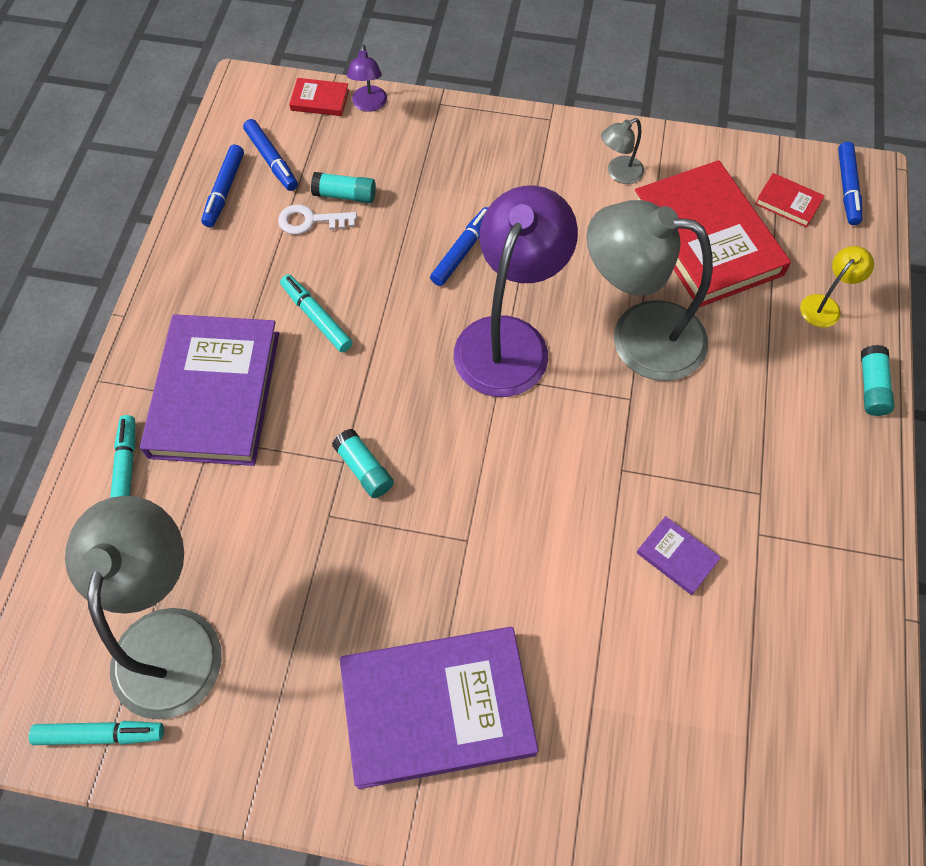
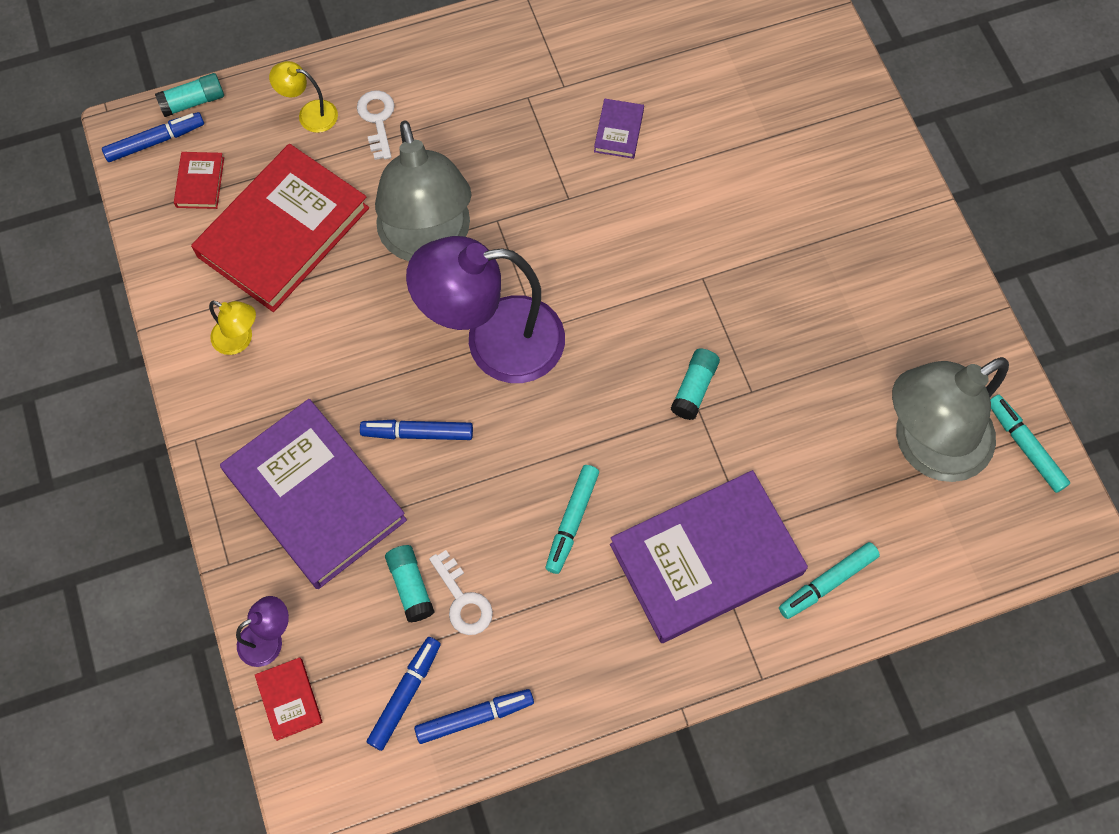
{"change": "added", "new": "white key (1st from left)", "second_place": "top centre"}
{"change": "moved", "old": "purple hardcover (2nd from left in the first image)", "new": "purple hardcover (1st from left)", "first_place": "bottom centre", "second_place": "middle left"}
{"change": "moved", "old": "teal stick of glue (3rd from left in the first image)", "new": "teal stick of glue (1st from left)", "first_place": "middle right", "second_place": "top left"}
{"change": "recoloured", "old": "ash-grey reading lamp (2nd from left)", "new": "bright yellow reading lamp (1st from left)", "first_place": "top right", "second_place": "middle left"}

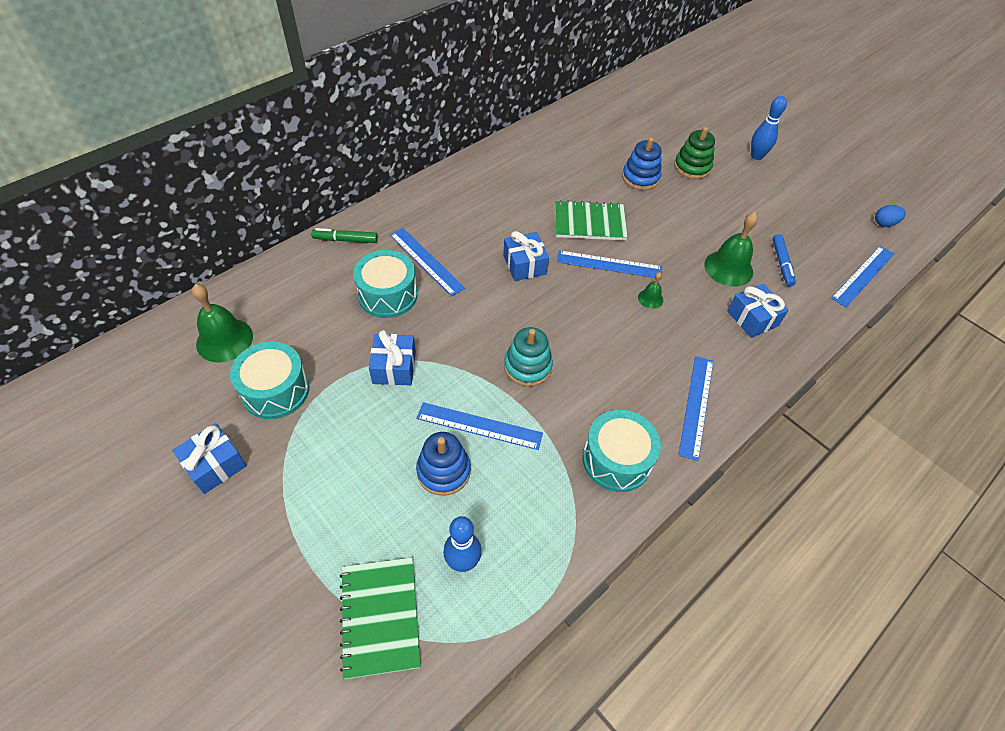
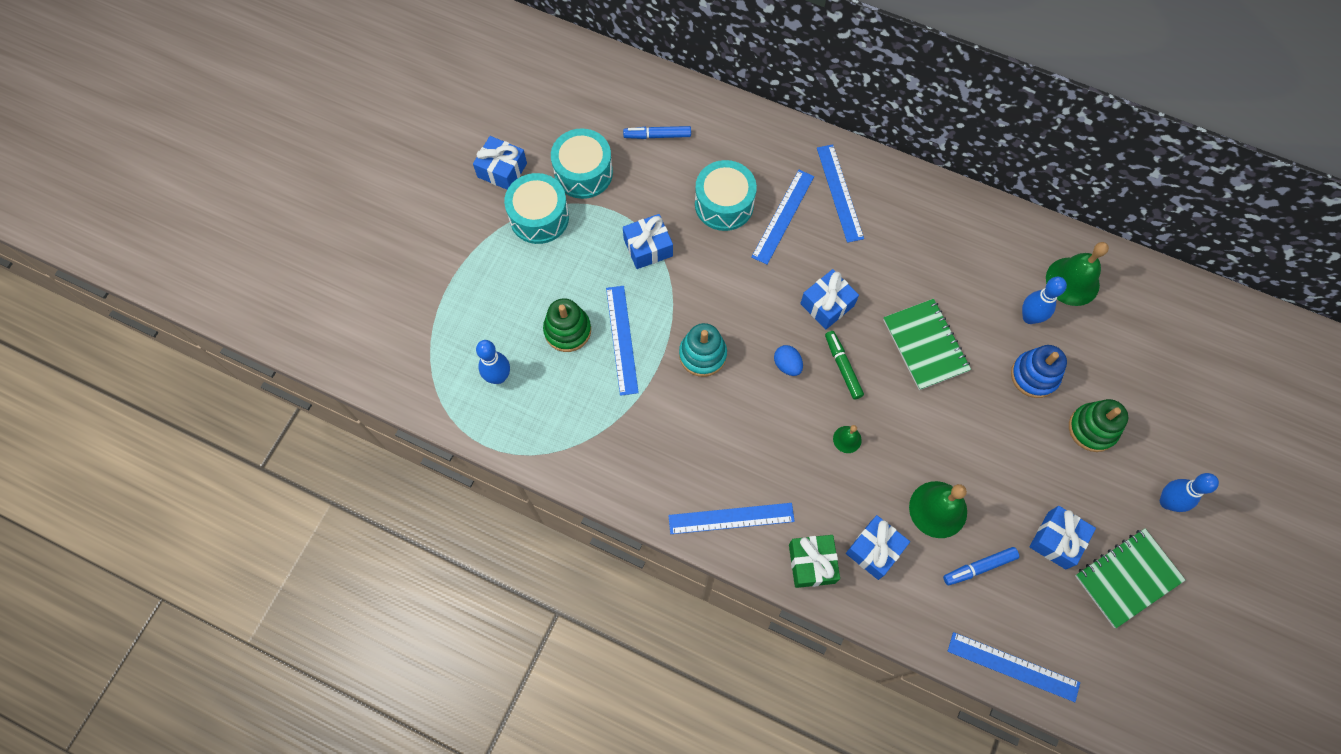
{"change": "added", "new": "royal blue marker pen (1st from left)", "second_place": "top centre"}
{"change": "added", "new": "leaf-green wrapped gift", "second_place": "bottom centre"}
{"change": "added", "new": "royal blue bowling pin (2nd from left)", "second_place": "middle right"}
{"change": "added", "new": "royal blue wrapped gift (5th from left)", "second_place": "bottom right"}
{"change": "moved", "old": "leaf-green bell (1st from left in the first image)", "new": "leaf-green bell (3rd from left)", "first_place": "middle left", "second_place": "middle right"}
{"change": "moved", "old": "leaf-green marker pen", "first_place": "top centre", "second_place": "centre"}
{"change": "moved", "old": "leaf-green notebook (1st from left in the first image)", "new": "leaf-green notebook (2nd from left)", "first_place": "bottom centre", "second_place": "bottom right"}
{"change": "moved", "old": "royal blue measuring stick (3rd from left in the first image)", "new": "royal blue measuring stick (4th from left)", "first_place": "centre", "second_place": "top centre"}
{"change": "moved", "old": "teal drum (3rd from left in the first image)", "new": "teal drum (1st from left)", "first_place": "centre", "second_place": "top centre"}
{"change": "moved", "old": "royal blue egg shape", "first_place": "top right", "second_place": "centre"}
{"change": "recoloured", "old": "royal blue stacking rings (1st from left)", "new": "leaf-green stacking rings (1st from left)", "first_place": "centre", "second_place": "centre"}

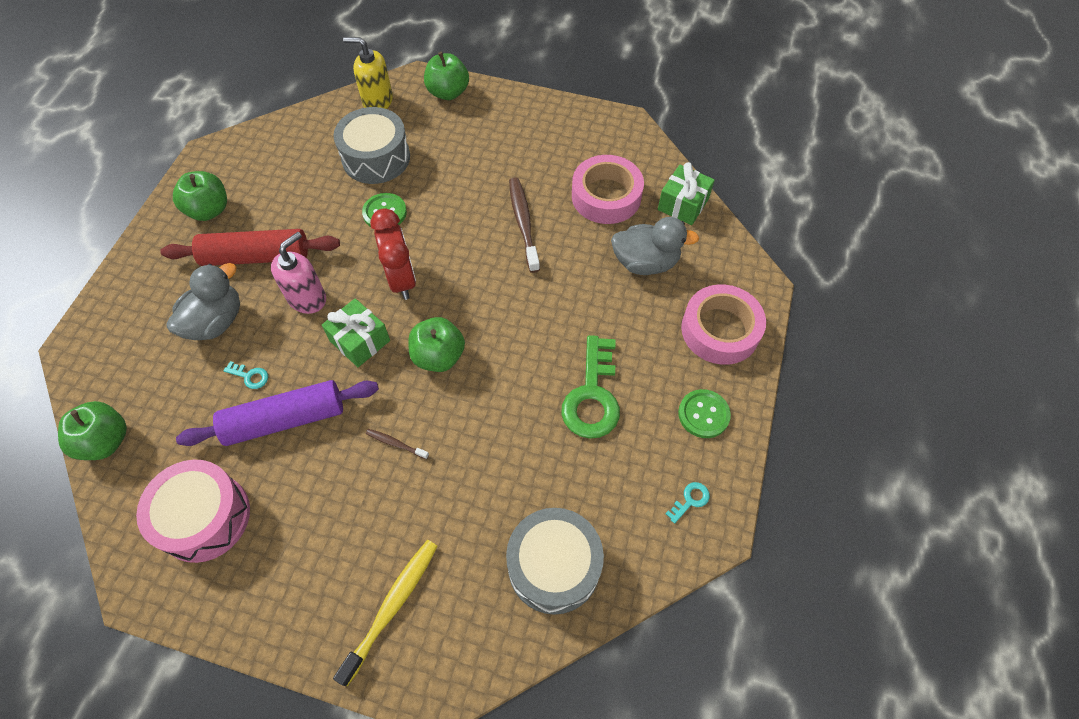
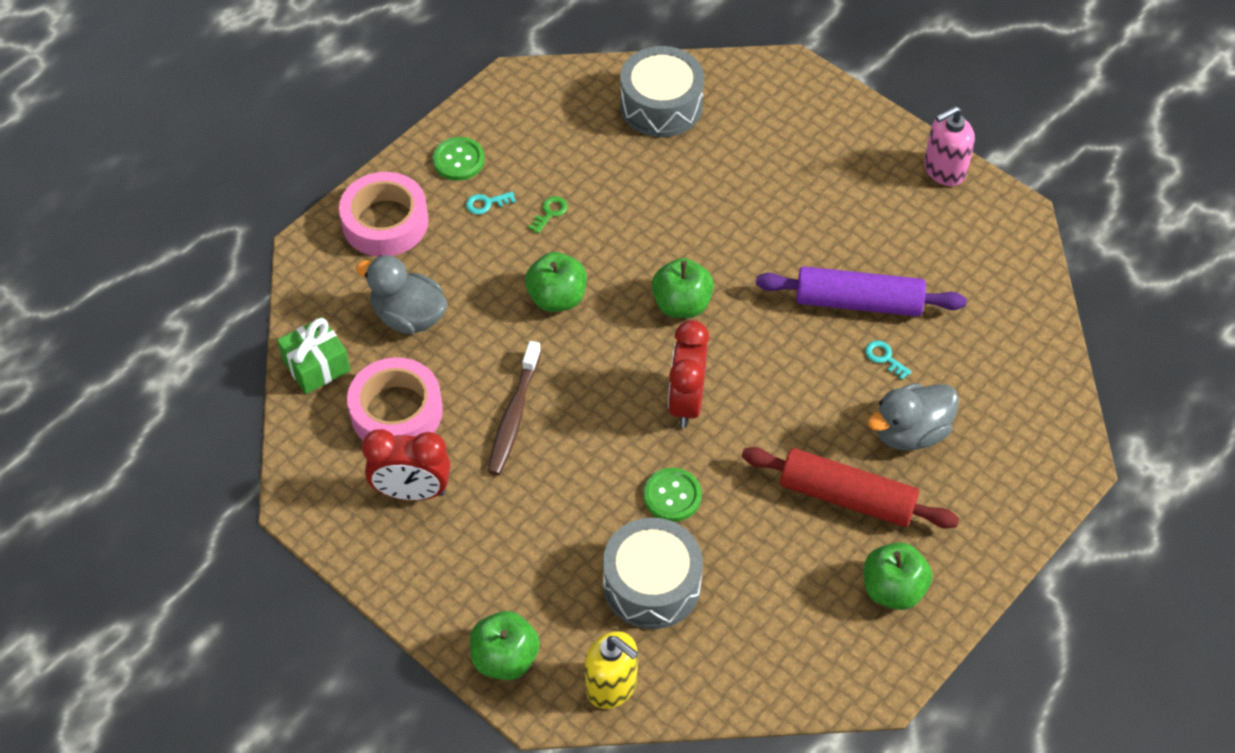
{"change": "removed", "old": "pink drum", "first_place": "bottom left"}
{"change": "removed", "old": "leaf-green wrapped gift (1st from left)", "first_place": "middle left"}
{"change": "removed", "old": "bright yellow dental brush", "first_place": "bottom centre"}
{"change": "removed", "old": "russet dental brush (1st from left)", "first_place": "centre"}
{"change": "added", "new": "red clock (1st from left)", "second_place": "middle left"}
{"change": "moved", "old": "leaf-green apple fruit (1st from left in the first image)", "new": "leaf-green apple fruit (2nd from left)", "first_place": "middle left", "second_place": "centre"}
{"change": "moved", "old": "pink soap dispenser", "first_place": "middle left", "second_place": "top right"}
{"change": "moved", "old": "teal key (2nd from left in the first image)", "new": "teal key (1st from left)", "first_place": "bottom centre", "second_place": "top centre"}
{"change": "resized", "old": "leaf-green key", "first_place": "centre", "second_place": "top centre", "factor": 0.42}

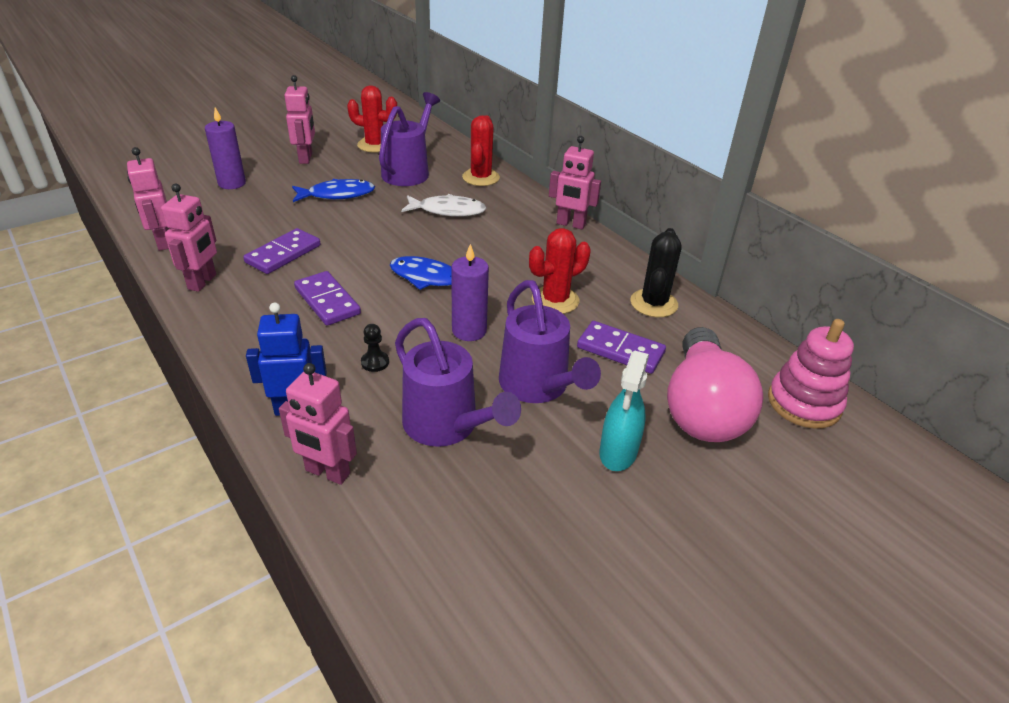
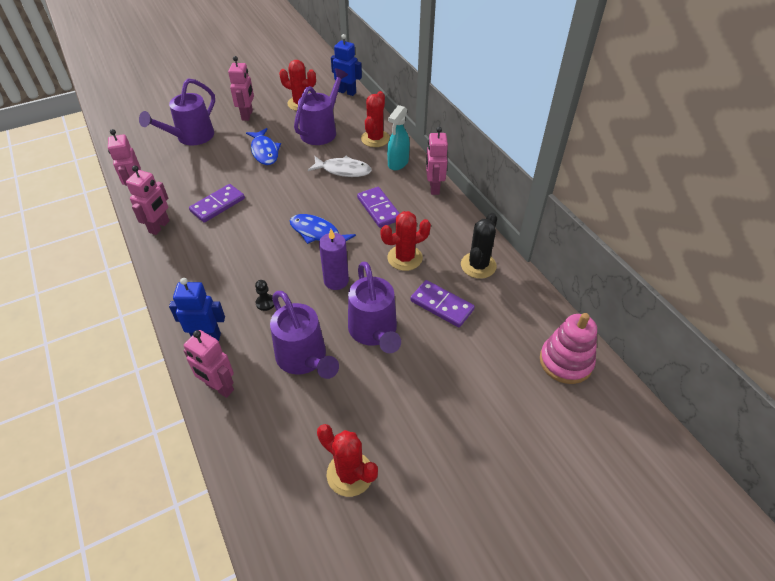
{"change": "removed", "old": "pink lightbulb", "first_place": "middle right"}
{"change": "added", "new": "red saguaro cactus (2nd from left)", "second_place": "bottom centre"}
{"change": "added", "new": "royal blue toy robot (2nd from left)", "second_place": "top centre"}
{"change": "moved", "old": "purple domino tile (2nd from left)", "first_place": "middle left", "second_place": "centre"}
{"change": "moved", "old": "teal spray cleaner", "first_place": "centre", "second_place": "top centre"}
{"change": "replaced", "old": "purple wax candle (1st from left)", "new": "purple sprinkling can (1st from left)", "first_place": "top left", "second_place": "top left"}
{"change": "turned", "old": "royal blue fish figure (1st from left)", "first_place": "top left", "second_place": "top centre", "degrees": 75}
{"change": "turned", "old": "pink toy robot (5th from left)", "first_place": "top centre", "second_place": "top centre", "degrees": 60}

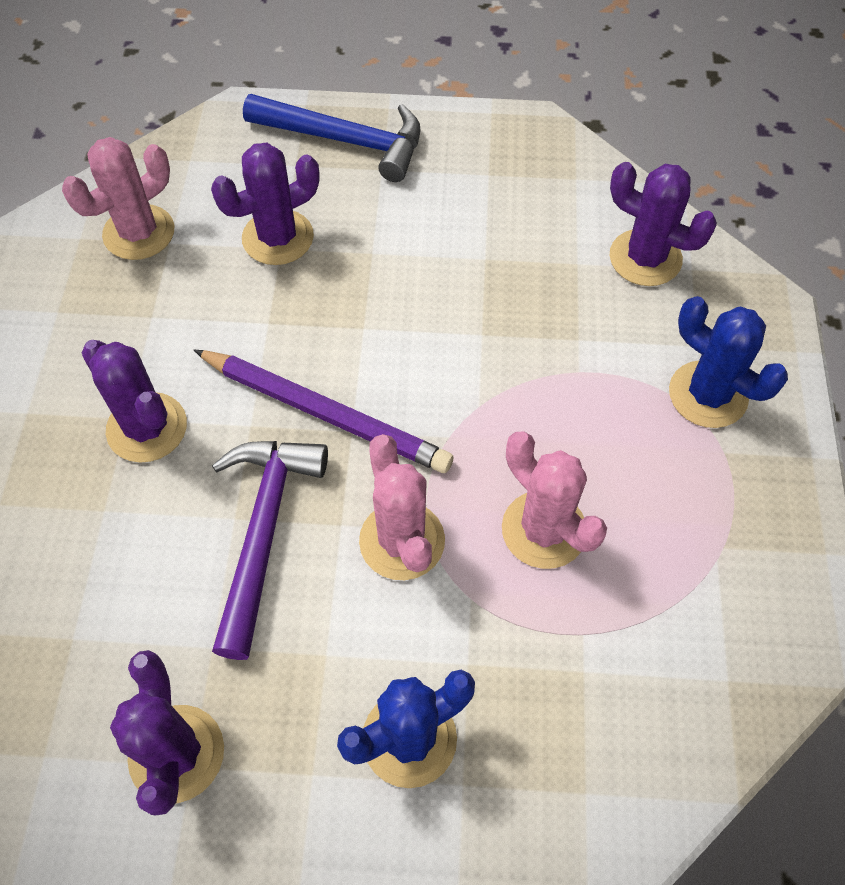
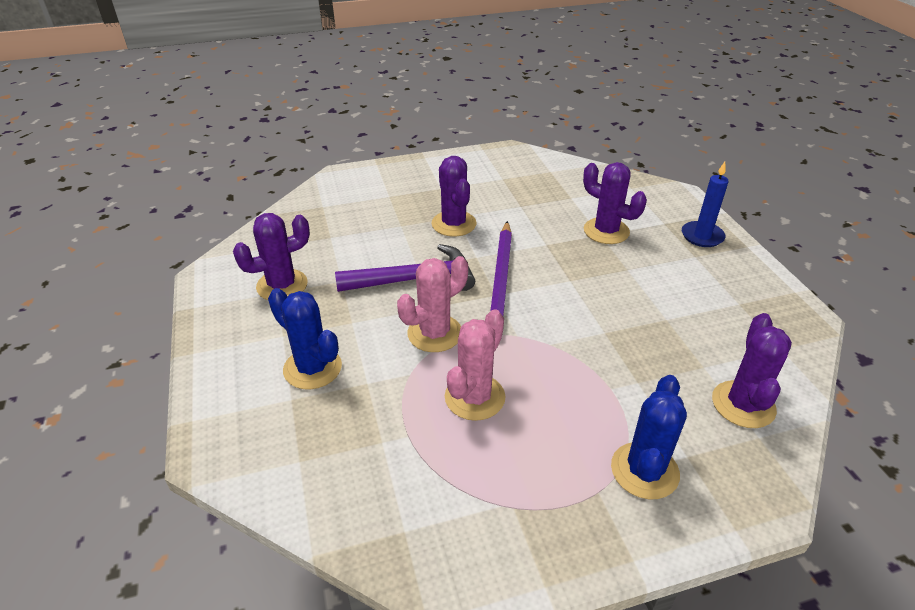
{"change": "removed", "old": "pink saguaro cactus (1st from left)", "first_place": "top left"}
{"change": "replaced", "old": "royal blue claw hammer", "new": "royal blue wax candle", "first_place": "top centre", "second_place": "middle right"}
{"change": "turned", "old": "purple saguaro cactus (1st from left in the first image)", "first_place": "middle left", "second_place": "top centre", "degrees": -45}

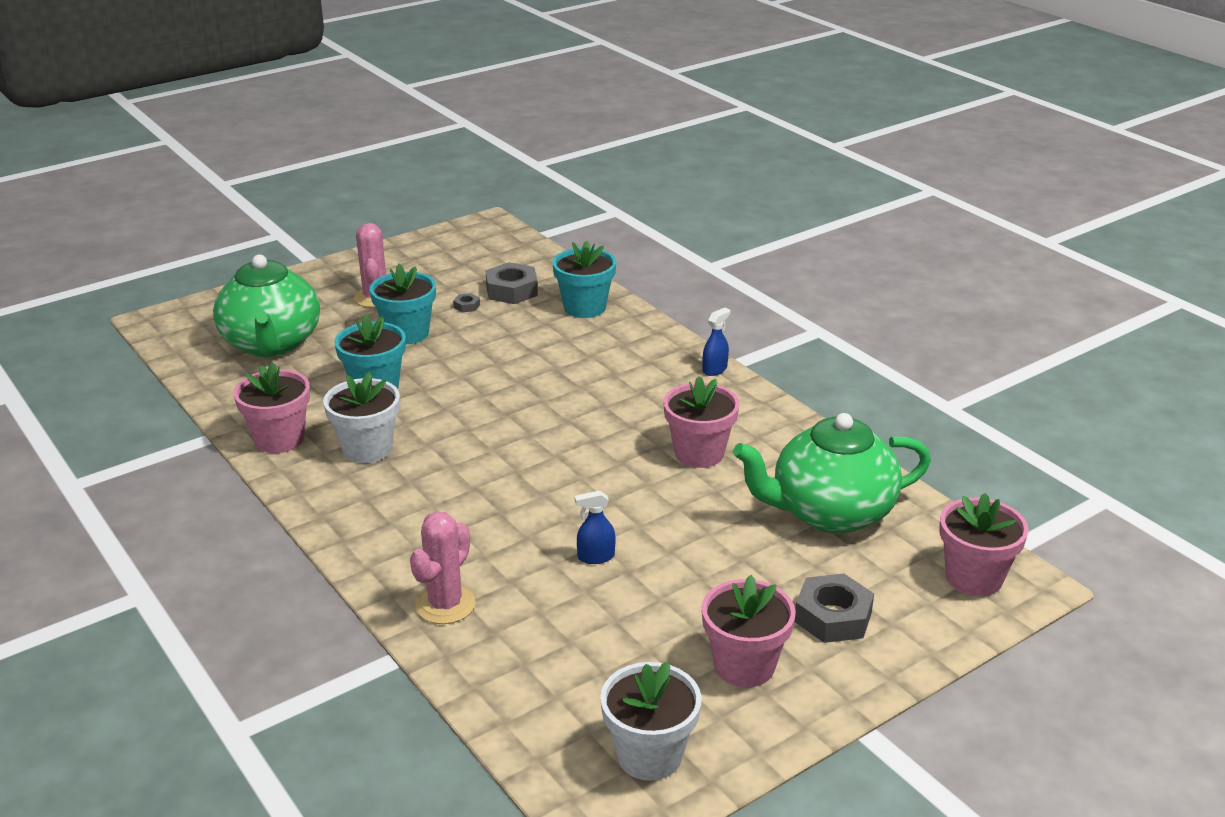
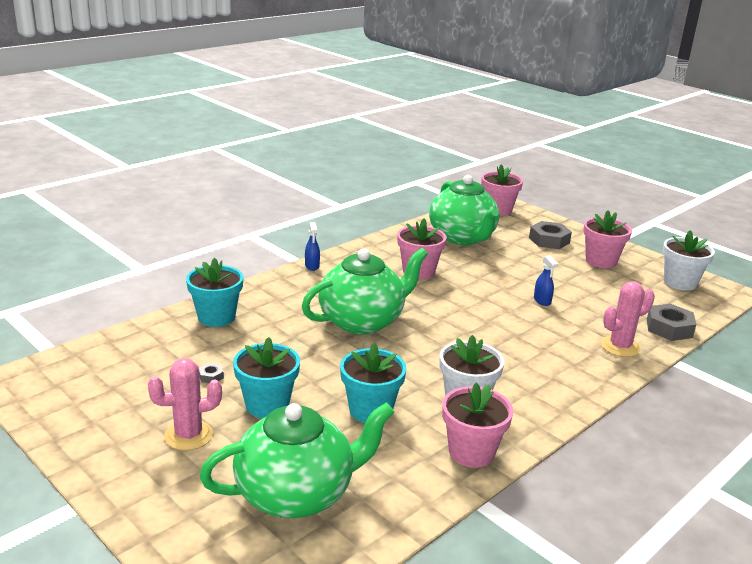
{"change": "added", "new": "leaf-green china teapot (2nd from left)", "second_place": "centre"}
{"change": "moved", "old": "ash-grey hex nut (2nd from left in the first image)", "new": "ash-grey hex nut (3rd from left)", "first_place": "centre", "second_place": "middle right"}
{"change": "turned", "old": "pink saguaro cactus (2nd from left)", "first_place": "bottom centre", "second_place": "middle right", "degrees": -45}
{"change": "turned", "old": "royal blue spray cleaner (2nd from left in the first image)", "first_place": "centre", "second_place": "centre", "degrees": -135}

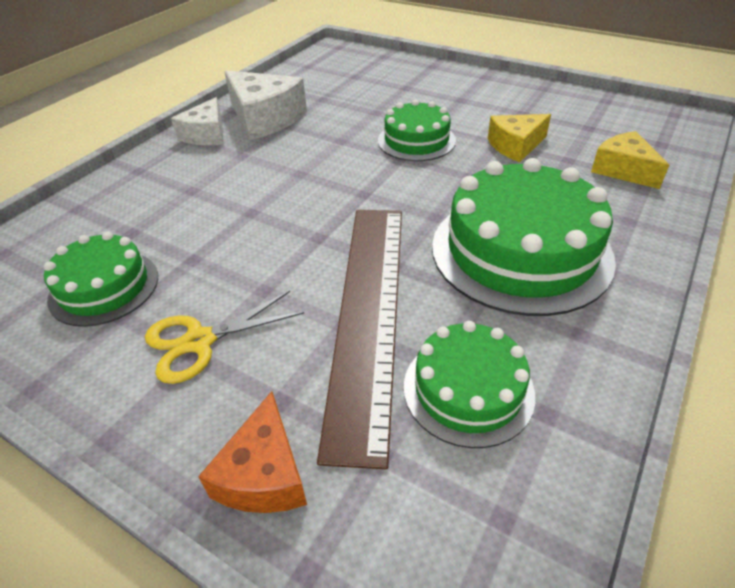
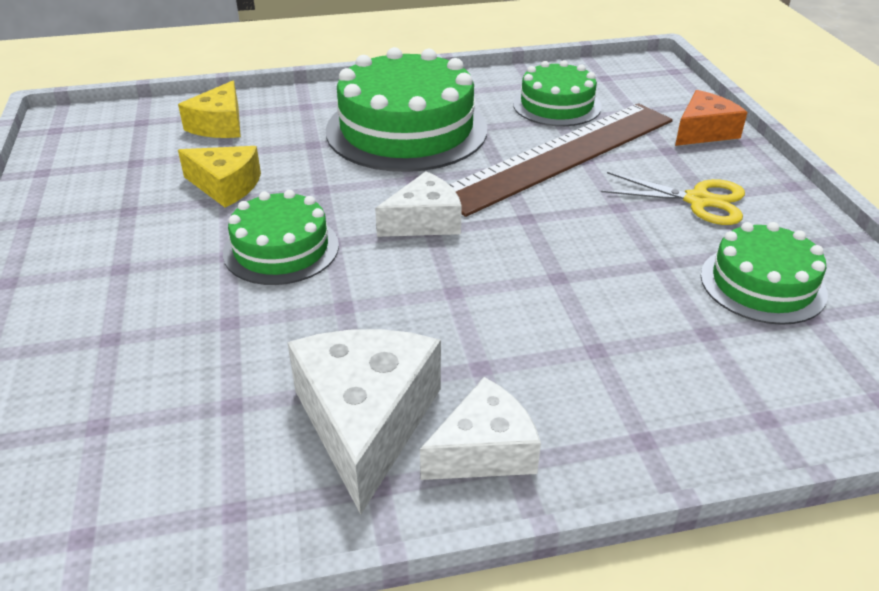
{"change": "added", "new": "white cheese wedge (2nd from left)", "second_place": "centre"}

